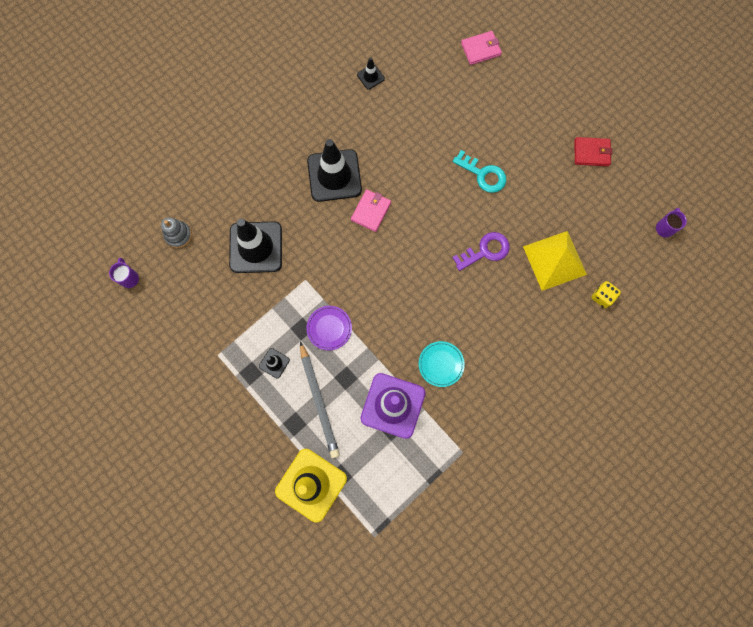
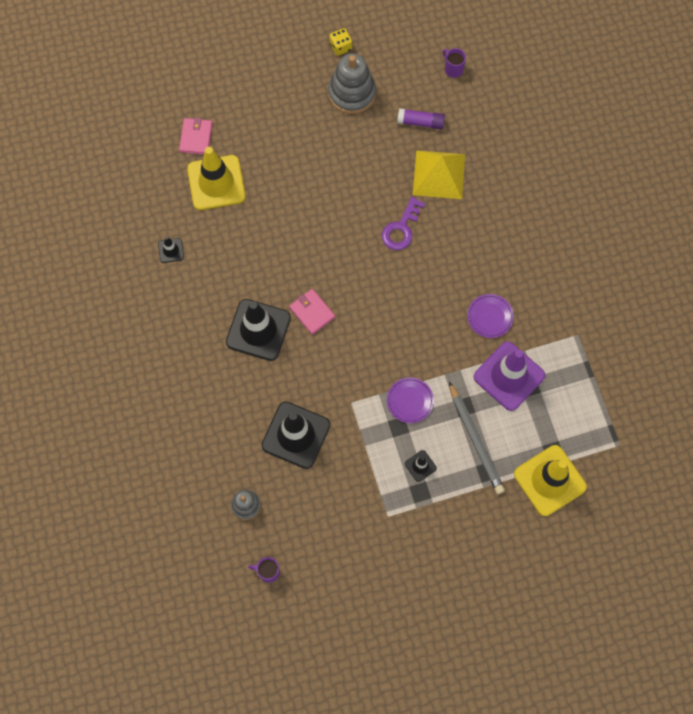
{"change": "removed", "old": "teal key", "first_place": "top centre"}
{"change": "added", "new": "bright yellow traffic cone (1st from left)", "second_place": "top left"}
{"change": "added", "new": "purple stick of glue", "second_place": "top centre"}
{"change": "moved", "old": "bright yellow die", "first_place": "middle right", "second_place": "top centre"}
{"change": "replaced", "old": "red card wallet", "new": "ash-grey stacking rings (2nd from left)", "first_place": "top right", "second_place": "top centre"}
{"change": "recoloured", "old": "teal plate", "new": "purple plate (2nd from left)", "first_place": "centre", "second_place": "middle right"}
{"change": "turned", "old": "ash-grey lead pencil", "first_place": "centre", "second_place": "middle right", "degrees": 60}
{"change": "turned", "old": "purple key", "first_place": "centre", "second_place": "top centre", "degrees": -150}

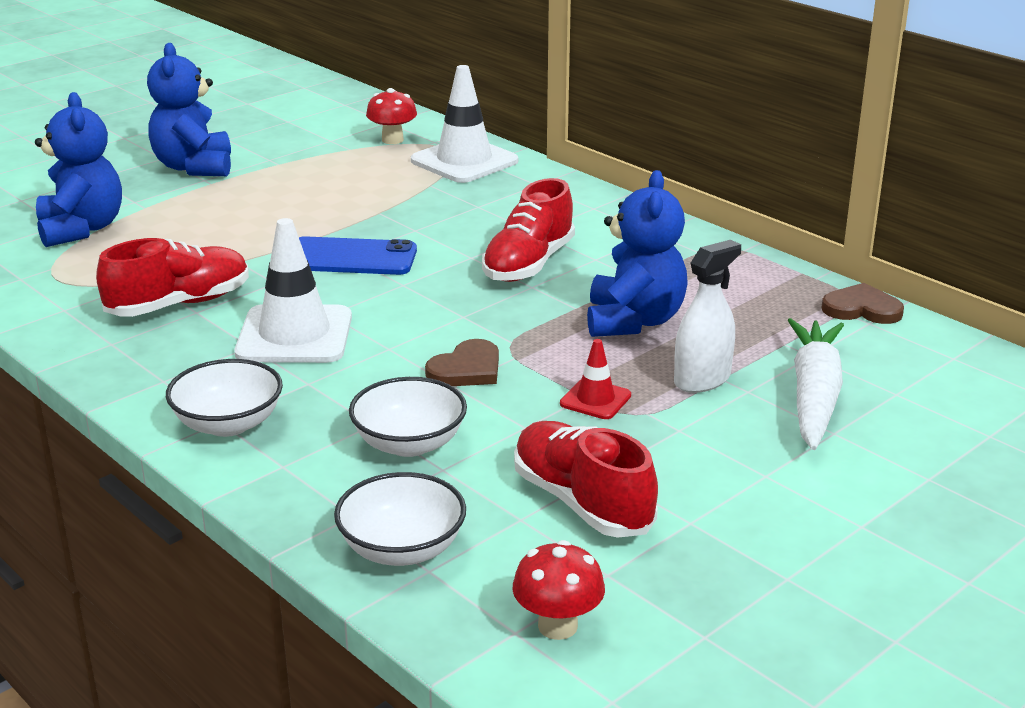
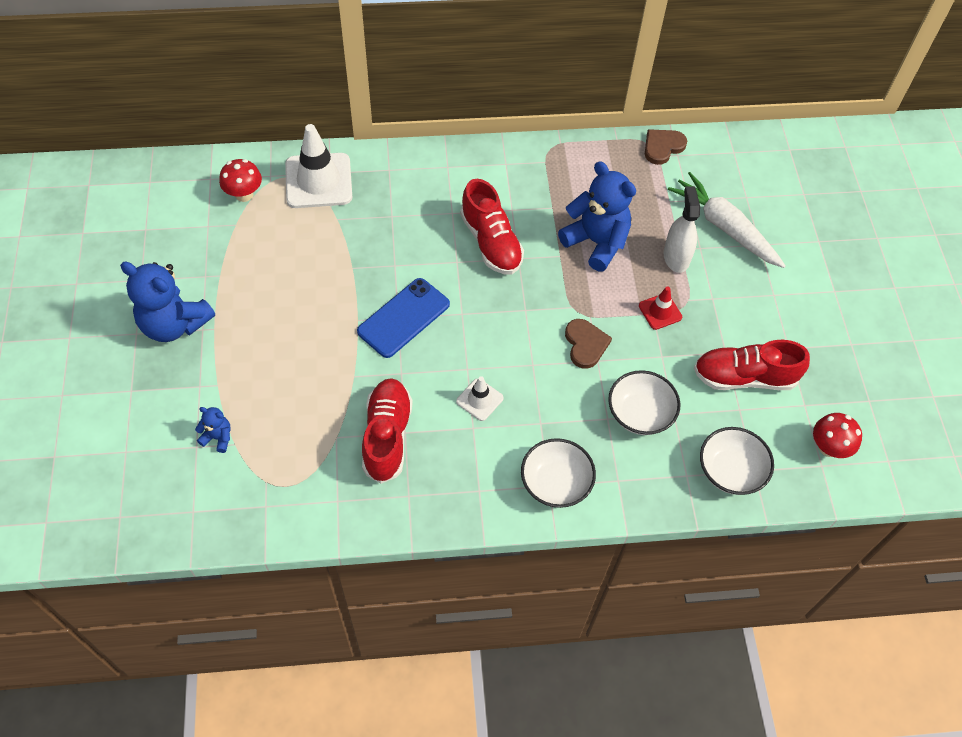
{"change": "resized", "old": "royal blue teddy bear (1st from left in the first image)", "first_place": "top left", "second_place": "middle left", "factor": 0.45}
{"change": "resized", "old": "white traffic cone (1st from left in the first image)", "first_place": "middle left", "second_place": "centre", "factor": 0.5}

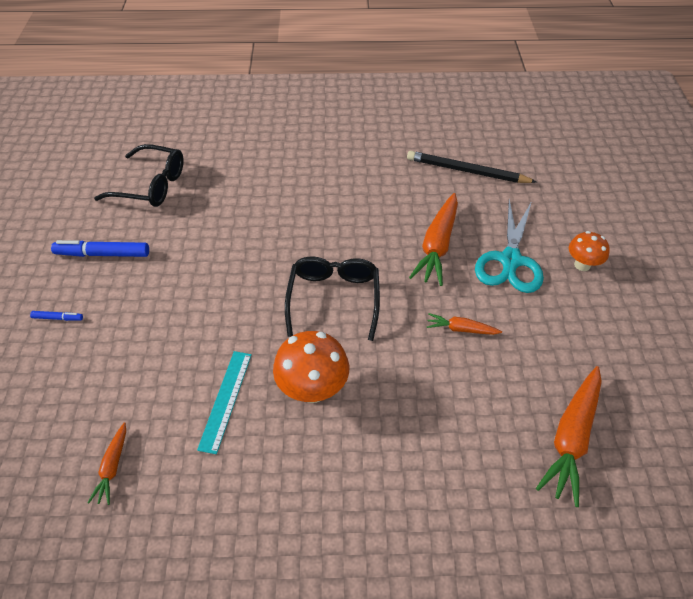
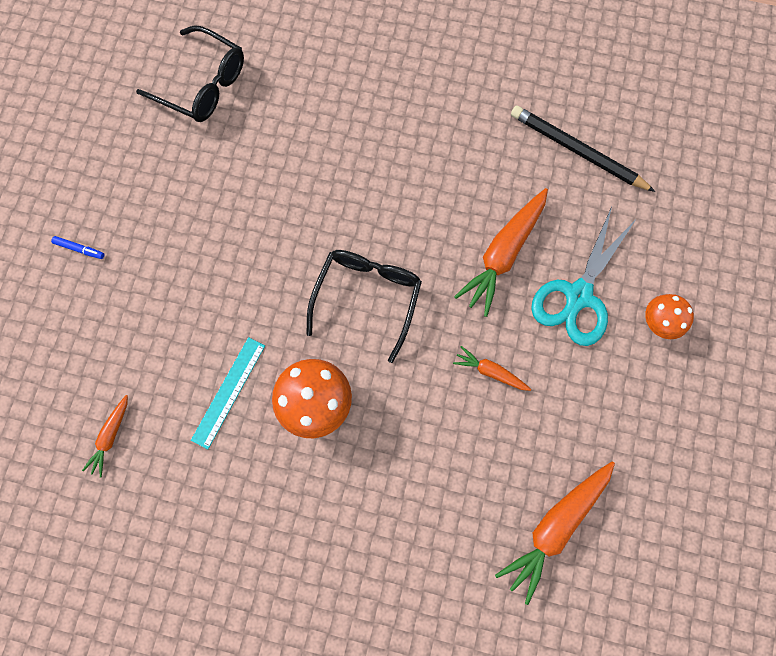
{"change": "removed", "old": "royal blue marker pen (2nd from left)", "first_place": "middle left"}

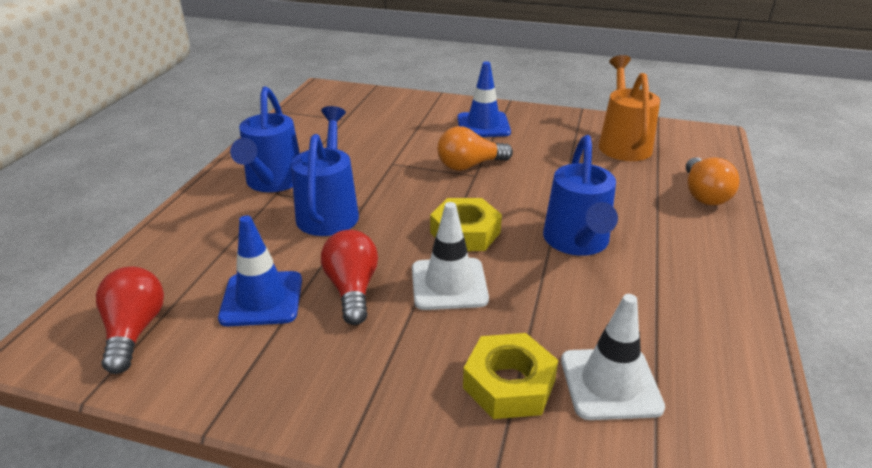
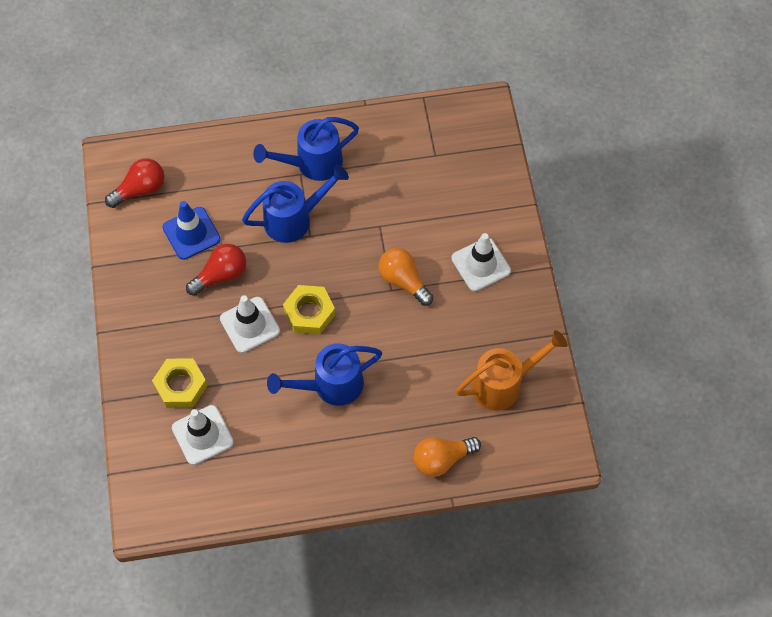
{"change": "recoloured", "old": "royal blue traffic cone (2nd from left)", "new": "white traffic cone (3rd from left)", "first_place": "top centre", "second_place": "centre"}

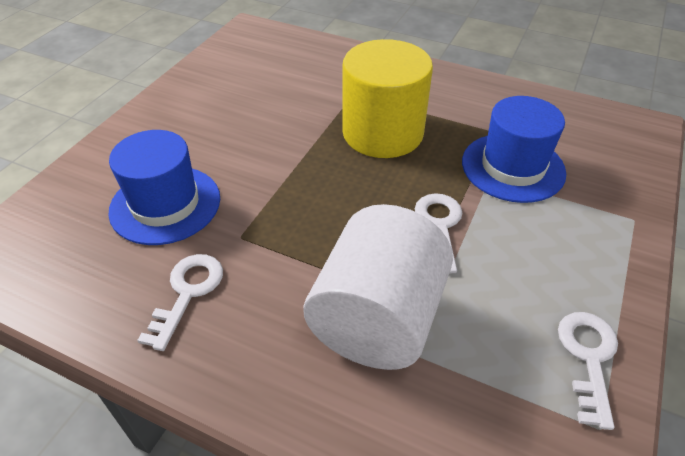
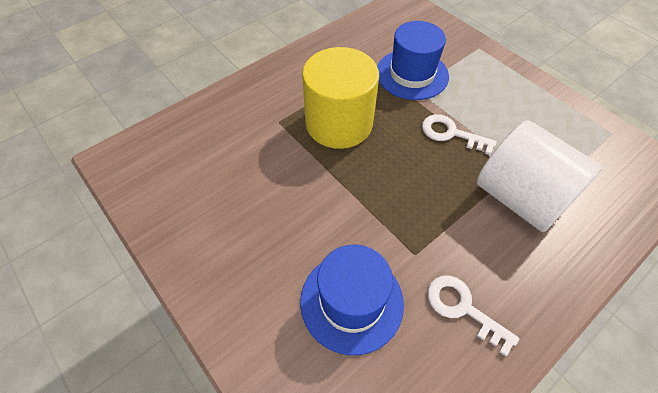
{"change": "removed", "old": "white key (3rd from left)", "first_place": "bottom right"}

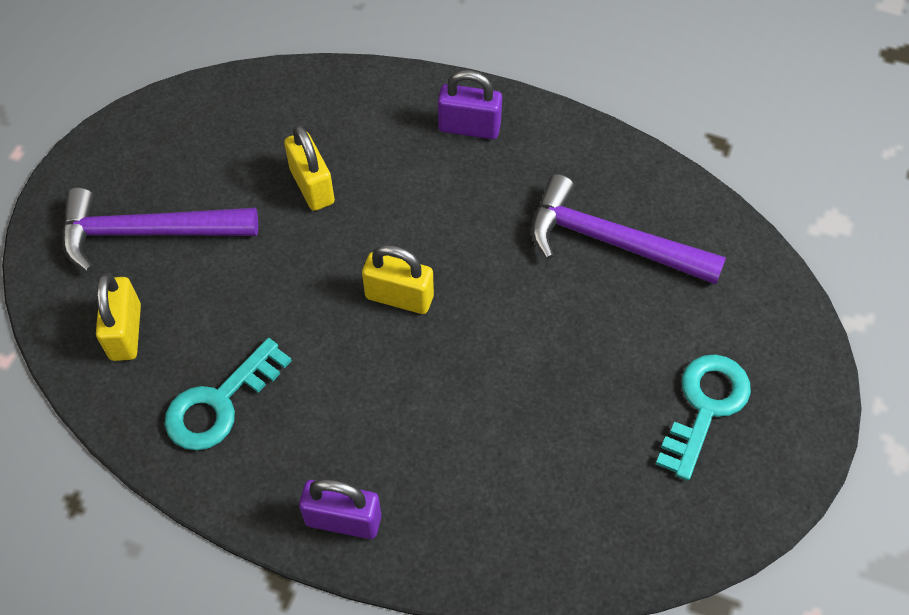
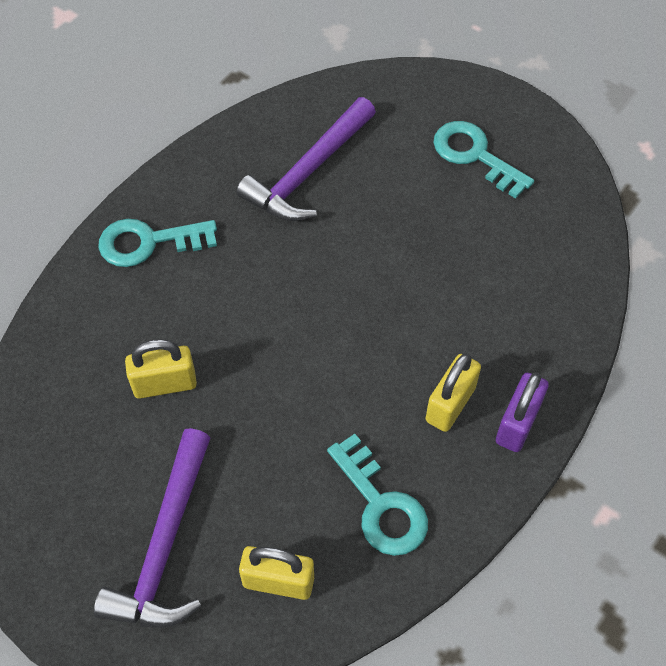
{"change": "moved", "old": "bright yellow padlock (3rd from left)", "first_place": "centre", "second_place": "middle right"}
{"change": "replaced", "old": "purple padlock (2nd from left)", "new": "teal key (1st from left)", "first_place": "top centre", "second_place": "middle left"}

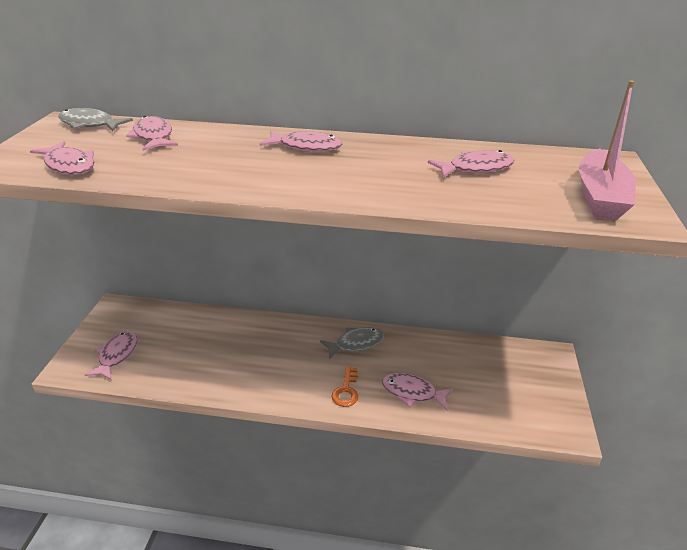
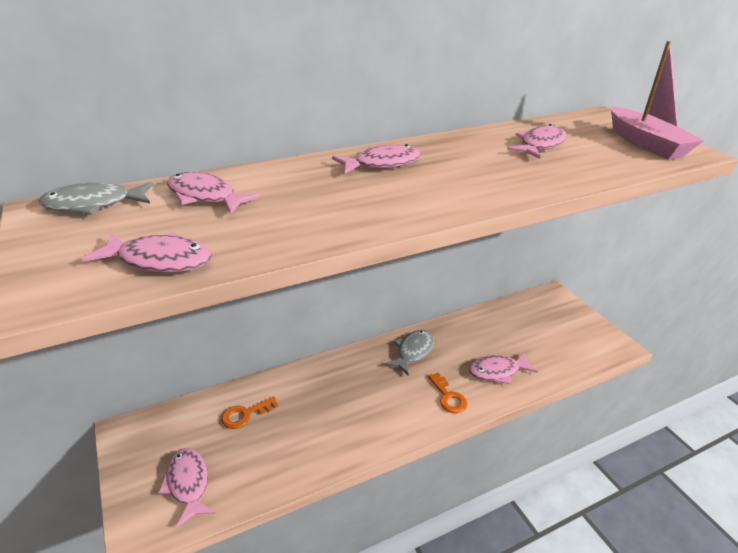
{"change": "added", "new": "orange-coloured key (1st from left)", "second_place": "bottom centre"}

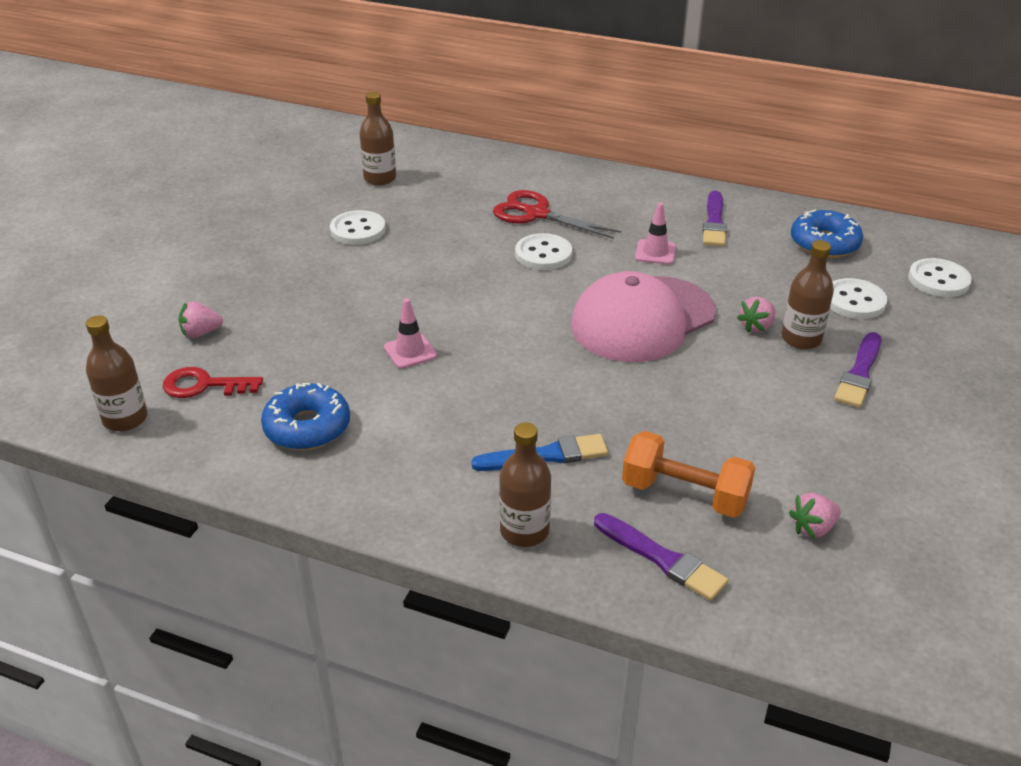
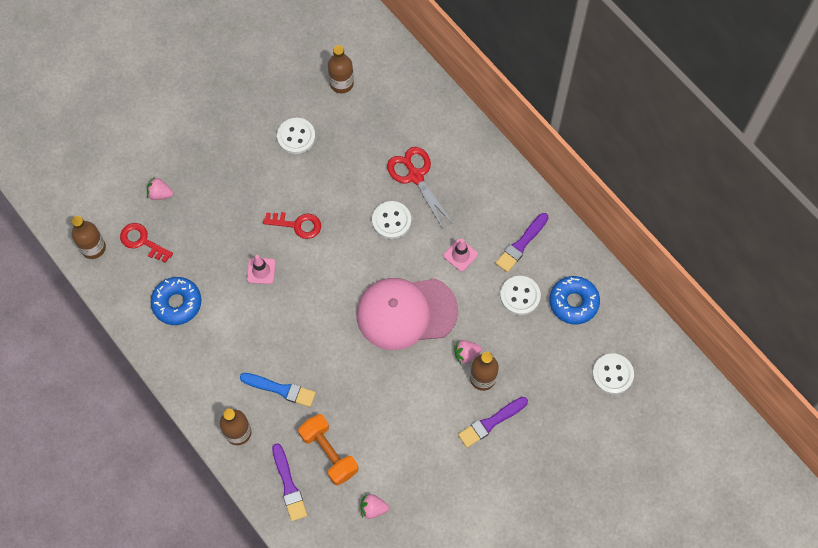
{"change": "added", "new": "red key (2nd from left)", "second_place": "centre"}
{"change": "moved", "old": "white button (3rd from left)", "first_place": "middle right", "second_place": "centre"}

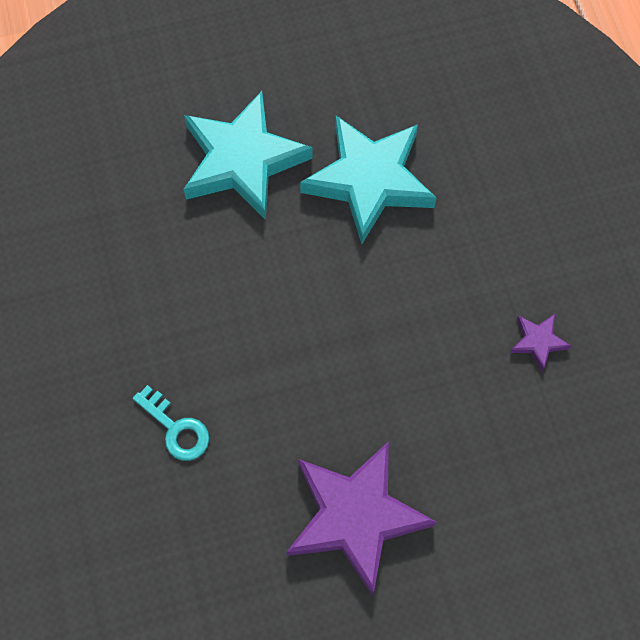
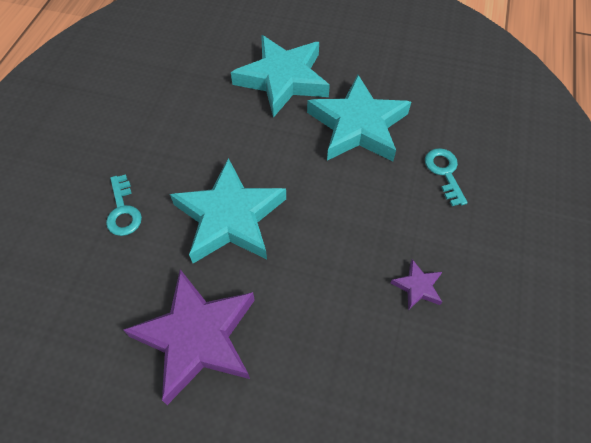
{"change": "added", "new": "teal star shape (1st from left)", "second_place": "centre"}
{"change": "added", "new": "teal key (2nd from left)", "second_place": "middle right"}

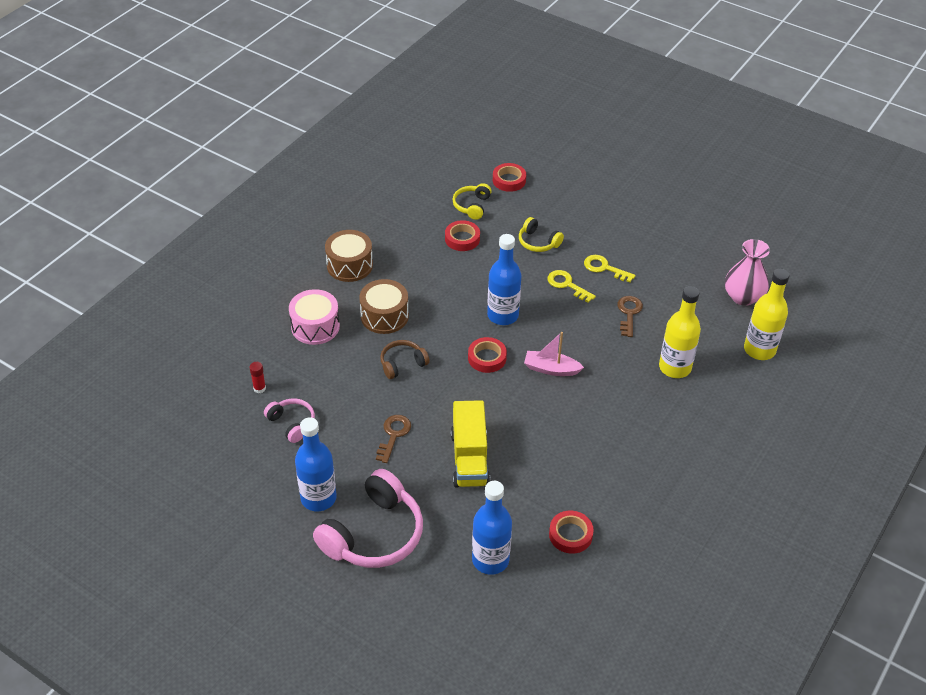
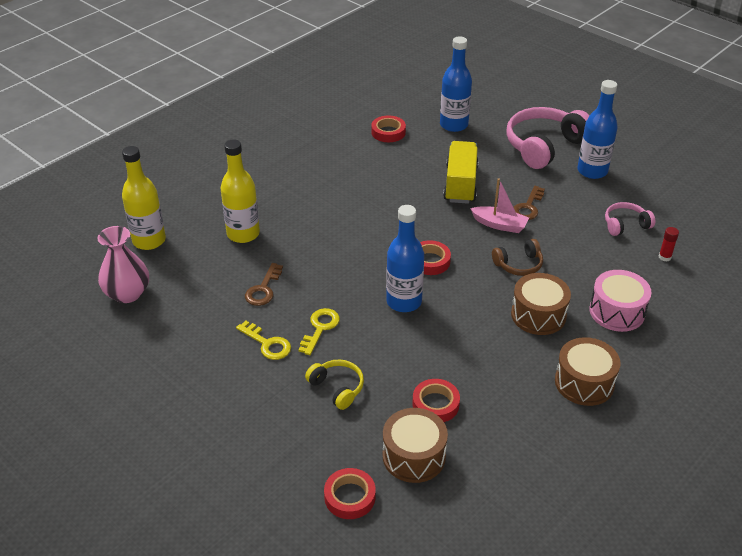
{"change": "moved", "old": "pink toy boat", "first_place": "centre", "second_place": "middle right"}
{"change": "replaced", "old": "bright yellow headset (1st from left)", "new": "russet drum (1st from left)", "first_place": "top centre", "second_place": "bottom centre"}
{"change": "turned", "old": "pink headset (1st from left in the first image)", "first_place": "middle left", "second_place": "middle right", "degrees": 105}
{"change": "turned", "old": "bright yellow key (1st from left in the first image)", "first_place": "centre", "second_place": "centre", "degrees": -120}

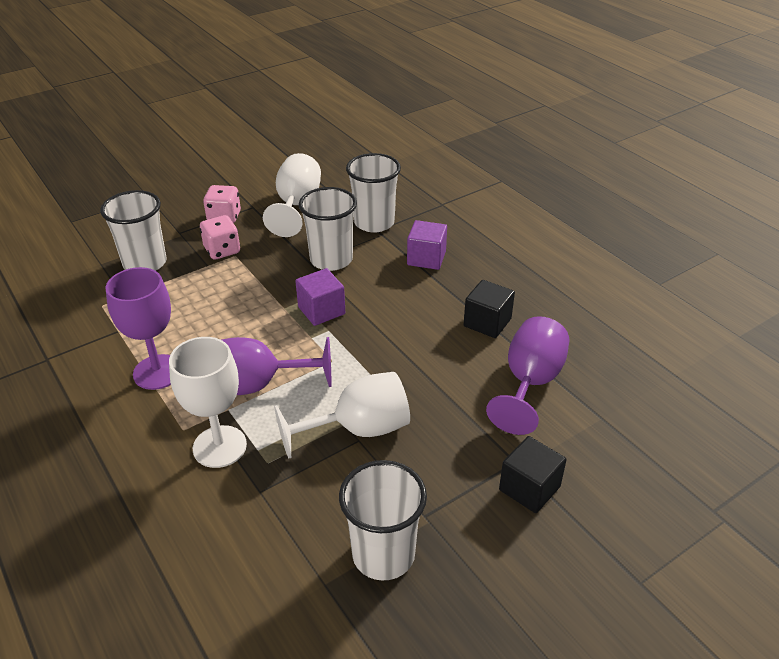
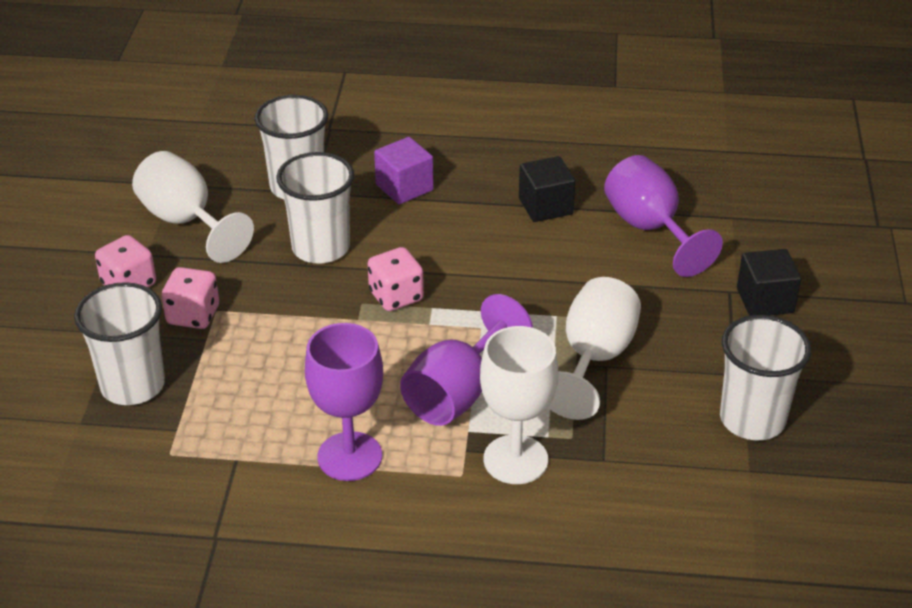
{"change": "replaced", "old": "purple cube (1st from left)", "new": "pink die (3rd from left)", "first_place": "centre", "second_place": "centre"}

